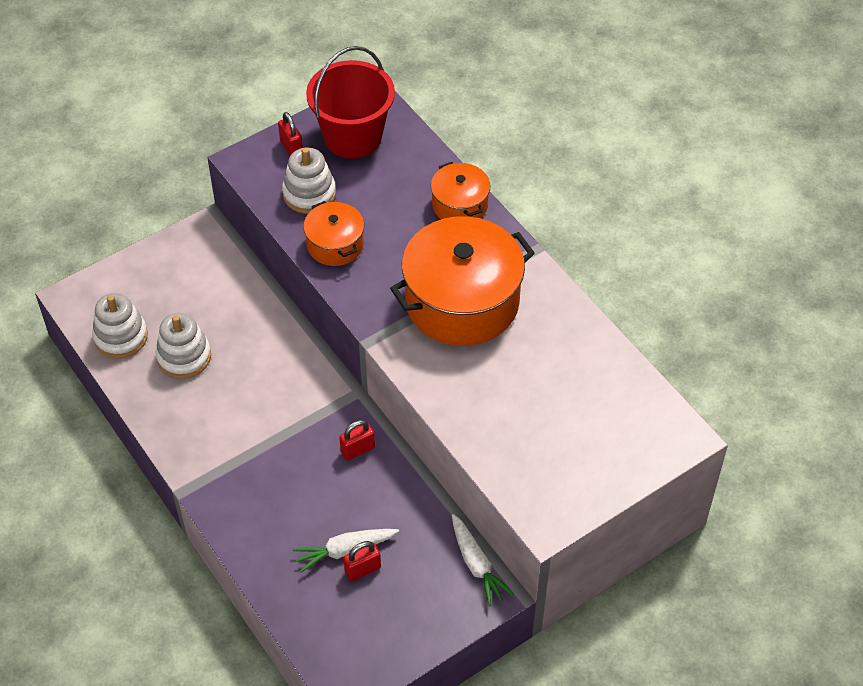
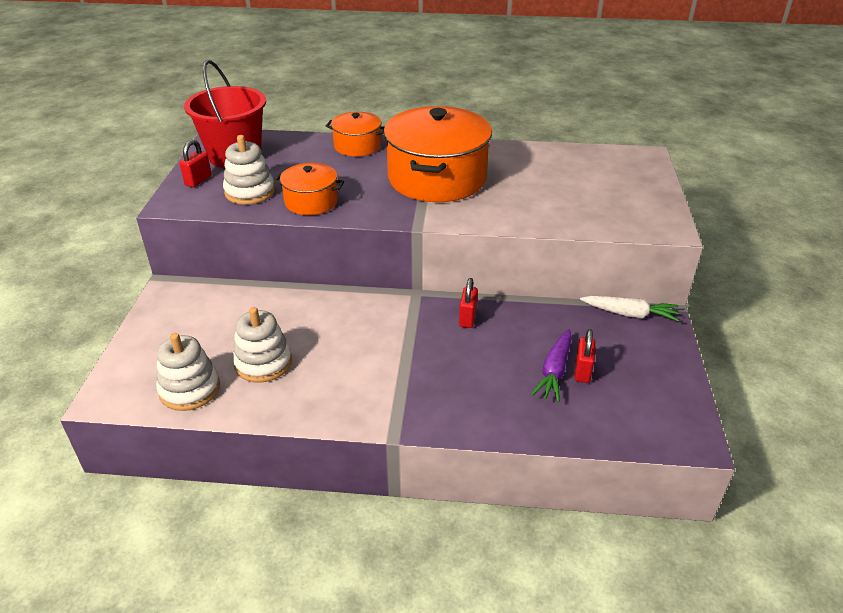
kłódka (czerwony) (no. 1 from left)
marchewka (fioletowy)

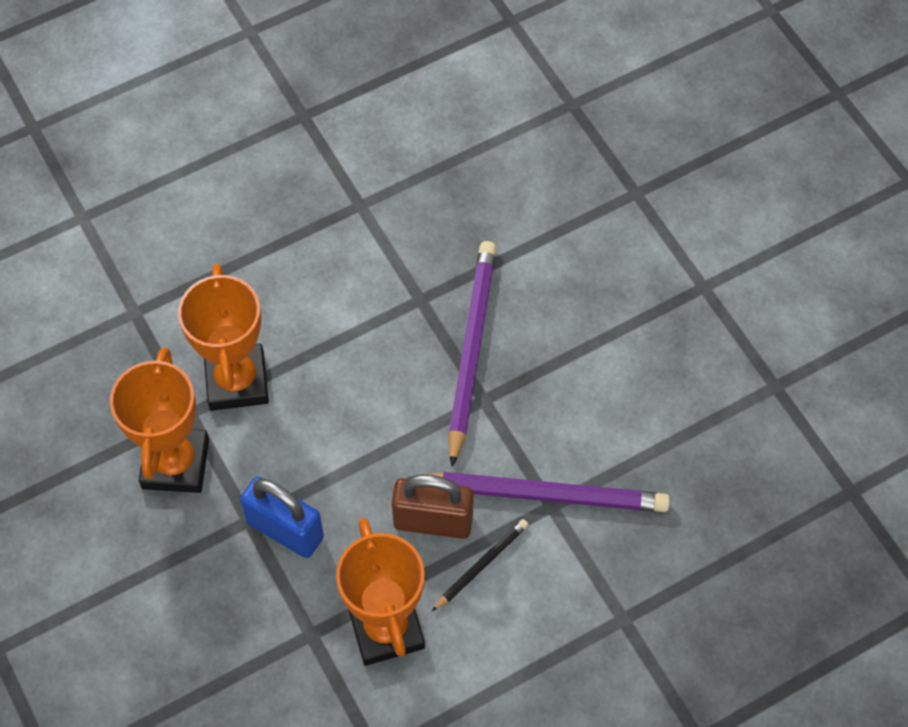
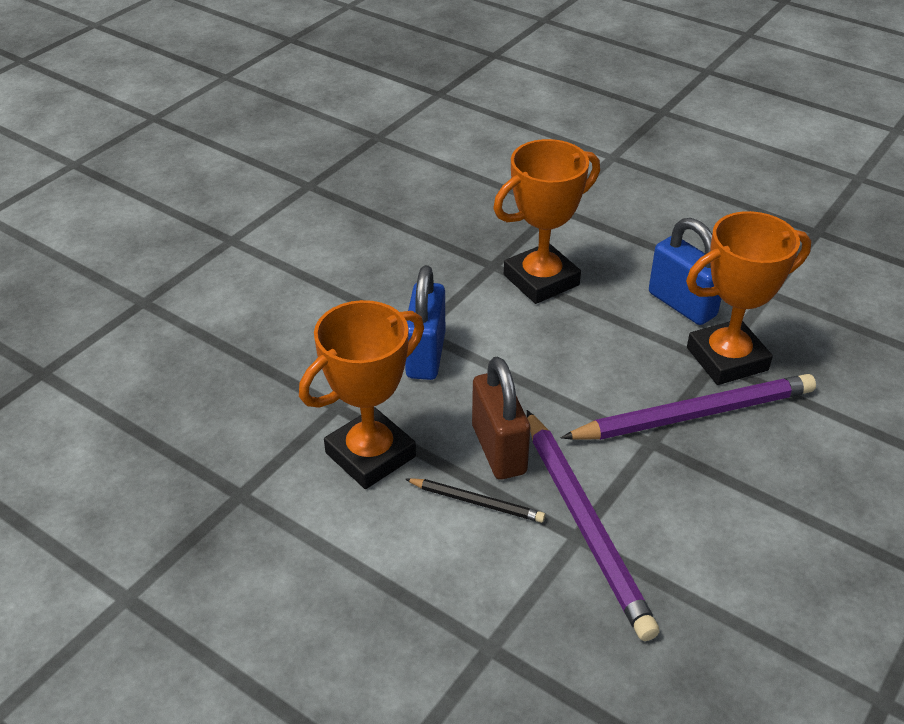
puchar (pomarańczowy) (no. 3 from left)
kłódka (niebieski) (no. 2 from left)

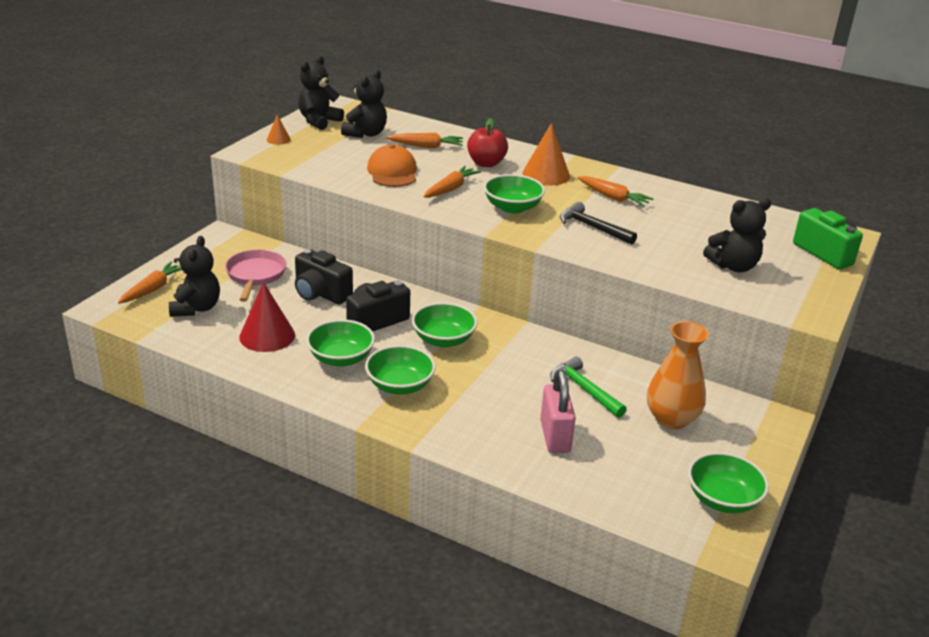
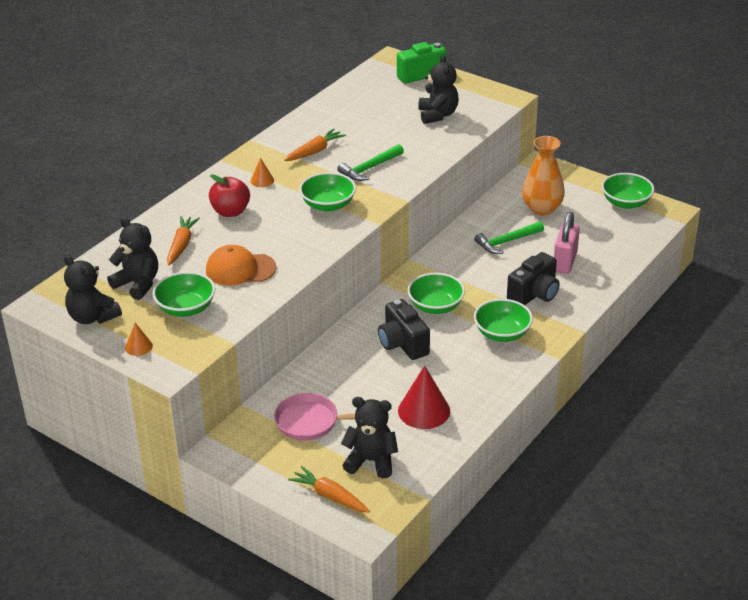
stożek (pomarańczowy) (no. 2 from left)
marchewka (pomarańczowy) (no. 3 from left in the first image)
młotek (zielony) (no. 1 from left)
aparat fotograficzny (czarny) (no. 2 from left)
miska (zielony) (no. 1 from left)
kłódka (różowy)

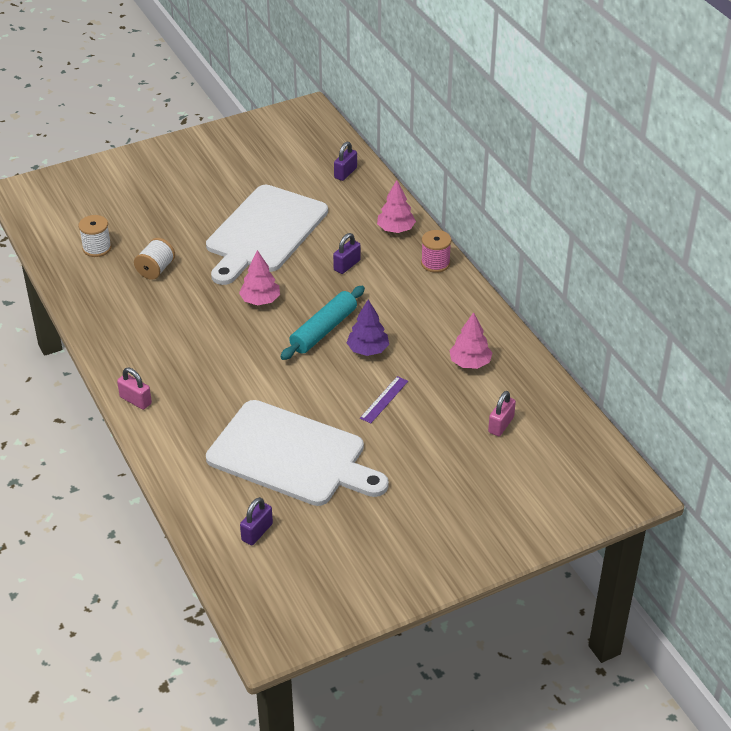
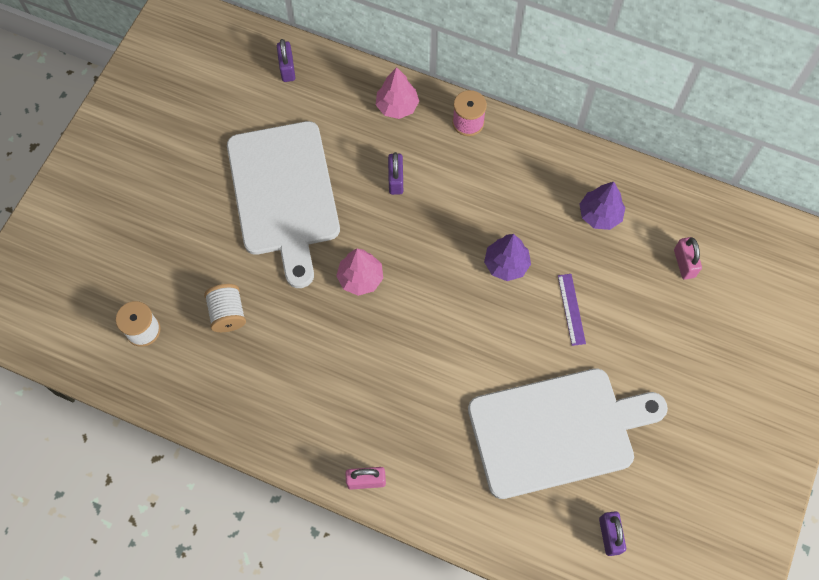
wałek do ciasta (turkusowy)
drzewko (fioletowy) (no. 2 from left)

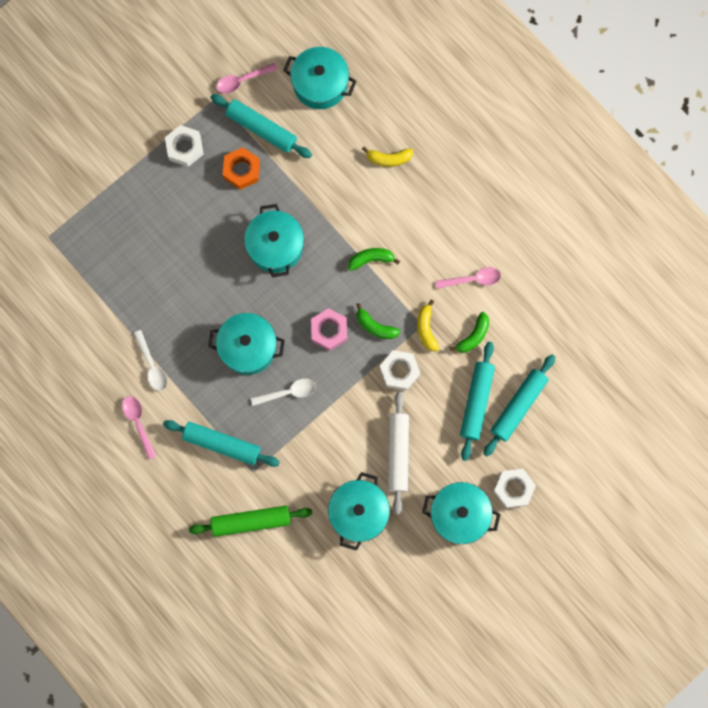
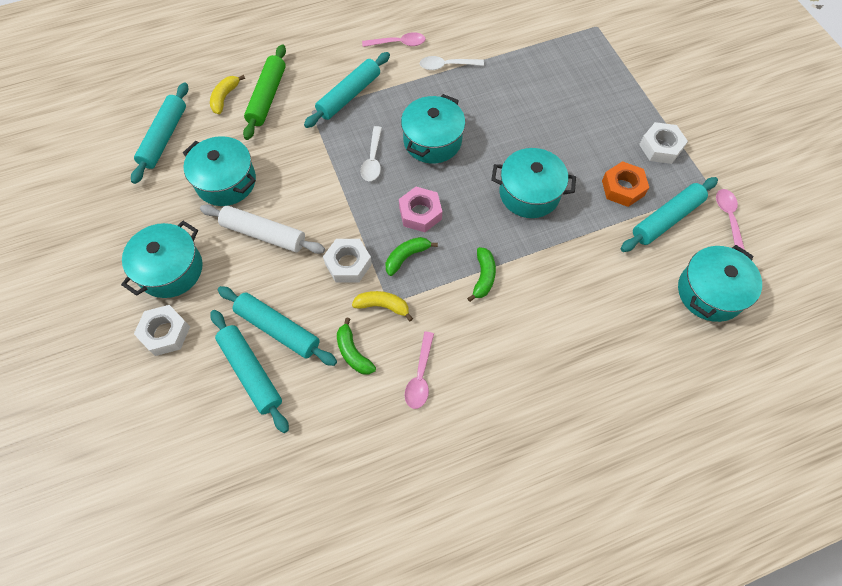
banan (żółty) (no. 1 from left)
wałek do ciasta (turkusowy) (no. 1 from left)

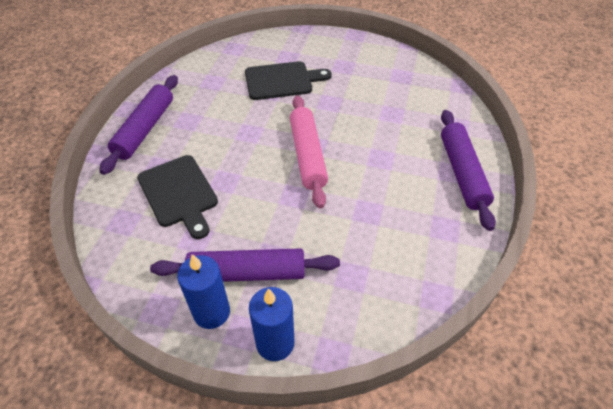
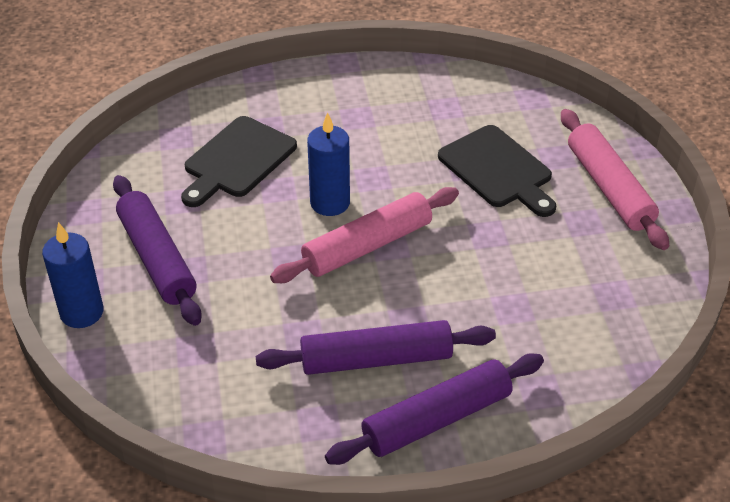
wałek do ciasta (fioletowy) (no. 2 from left)
świeca (niebieski) (no. 2 from left)
wałek do ciasta (różowy) (no. 2 from left)

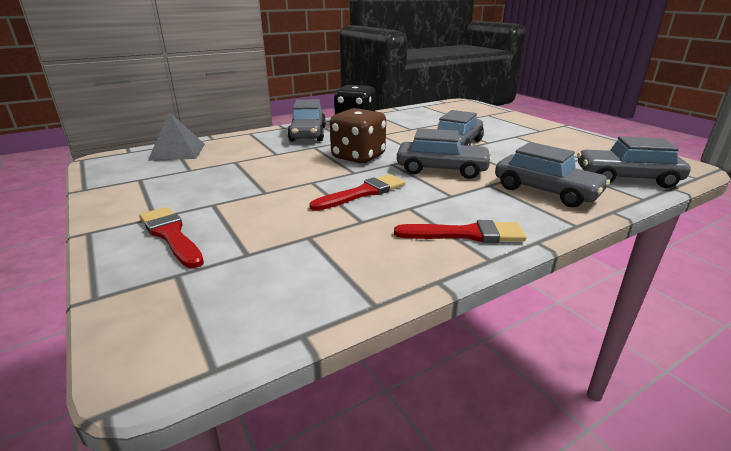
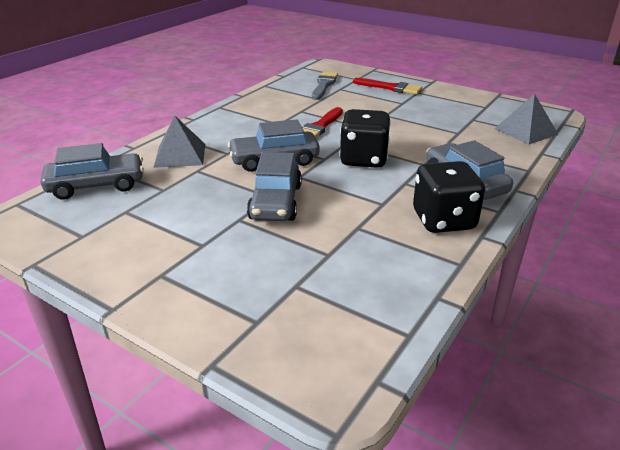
kostka do gry (czarny) (no. 1 from left)
piramida (szary) (no. 1 from left)
pędzel (czerwony) (no. 3 from left in the first image)
pędzel (szary)

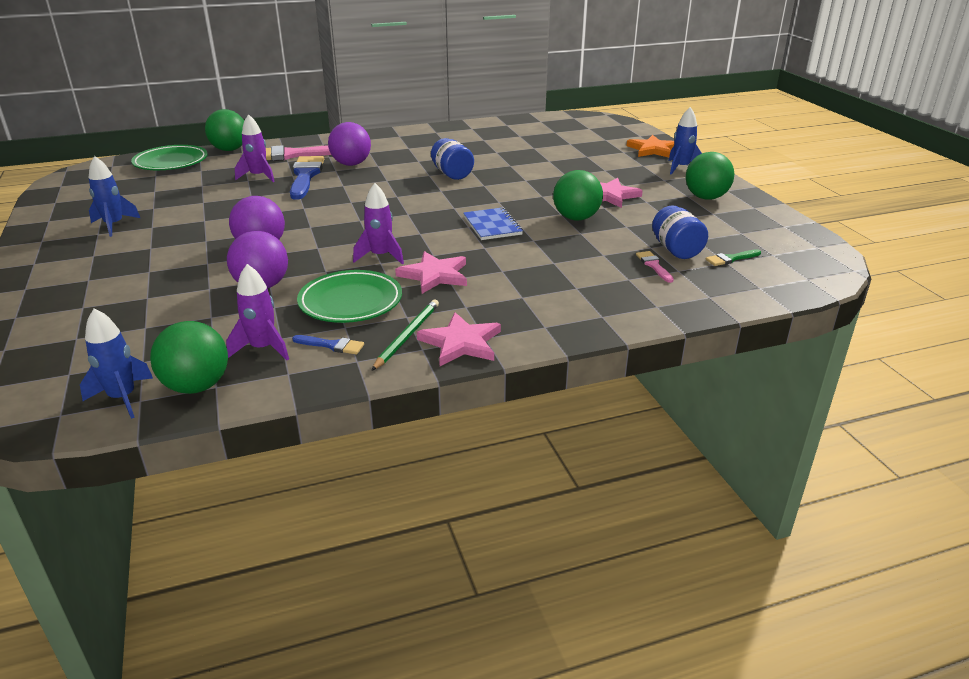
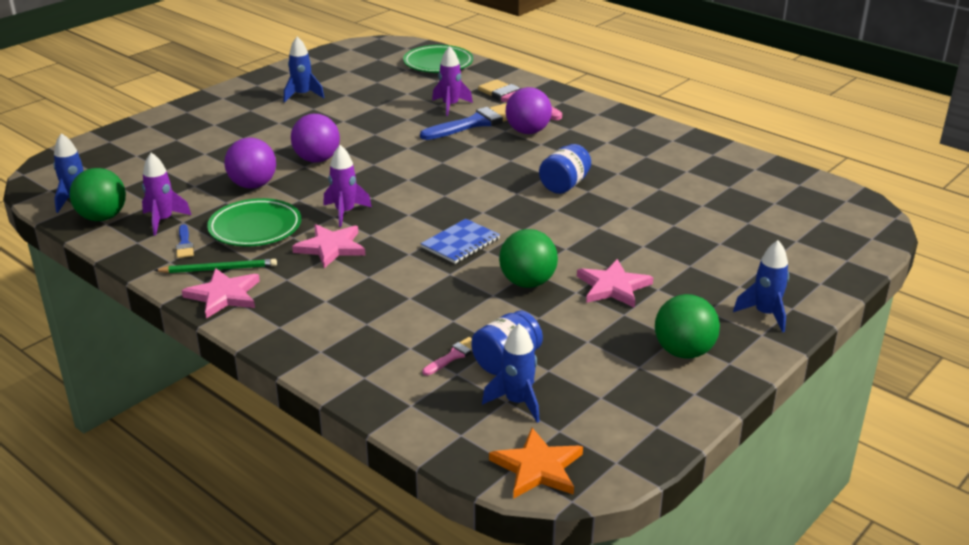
piłka (zielony) (no. 2 from left in the first image)
gwiazda (pomarańczowy)
rakieta (niebieski) (no. 3 from left)

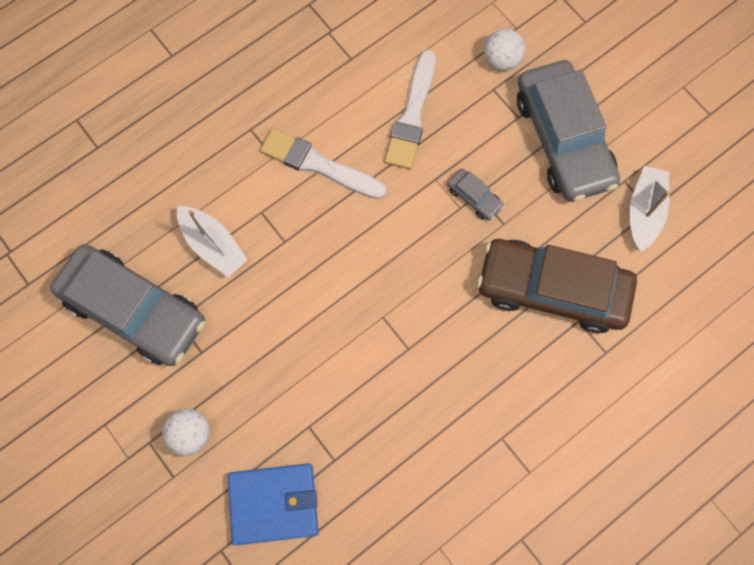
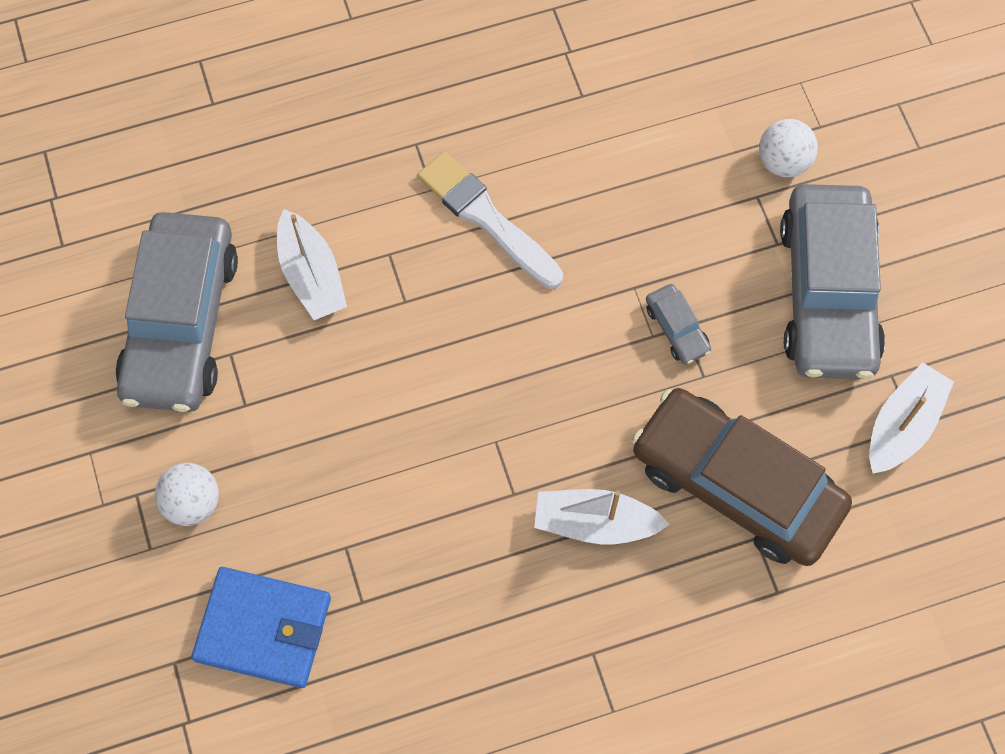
pędzel (biały) (no. 2 from left in the first image)
samochód (szary) (no. 1 from left)
łódka (biały) (no. 2 from left)

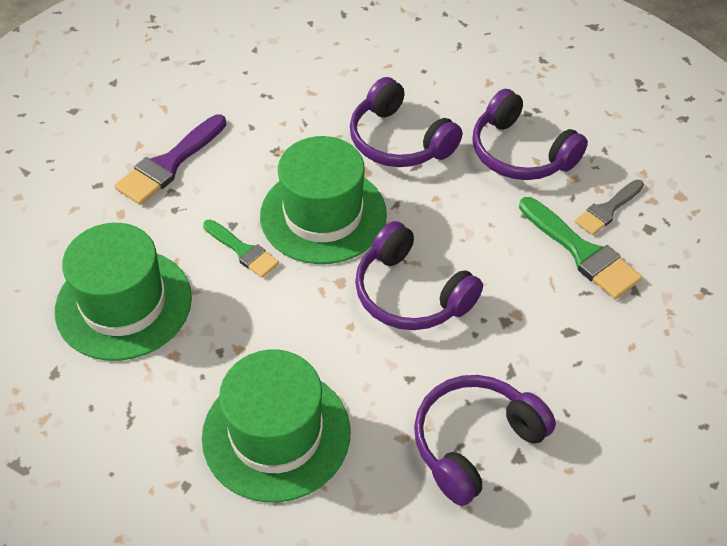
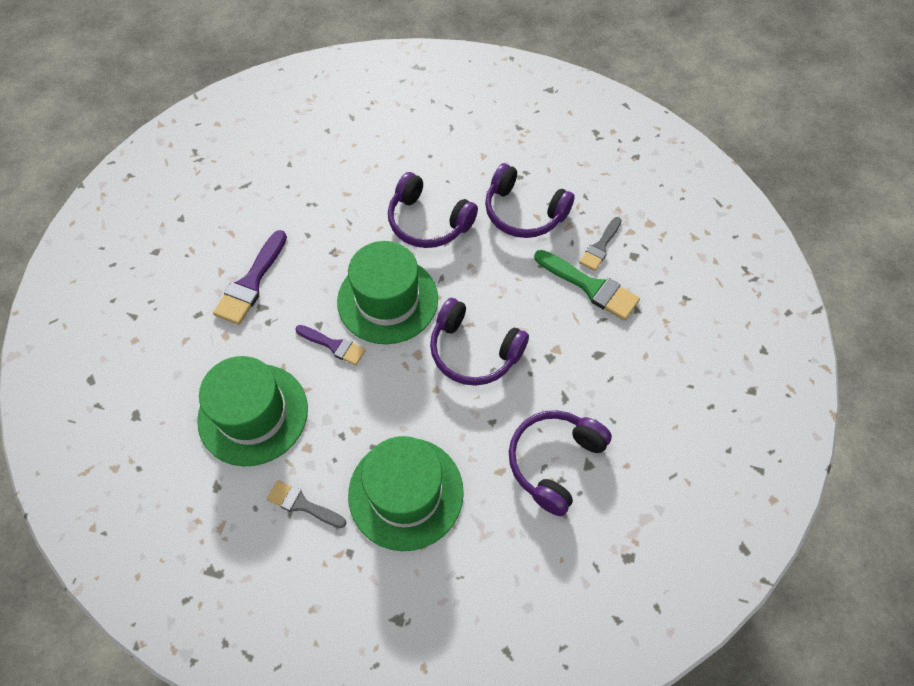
pędzel (fioletowy) (no. 2 from left)
pędzel (szary) (no. 1 from left)

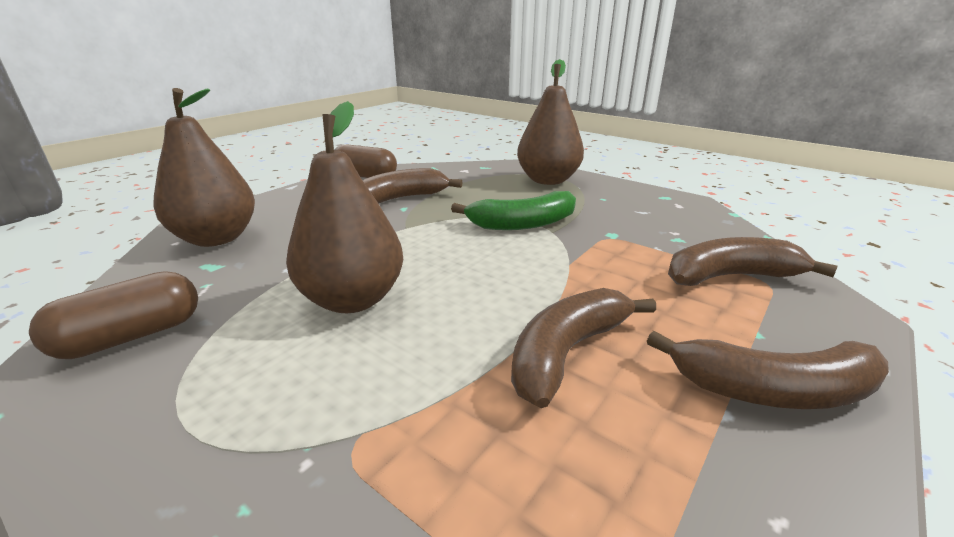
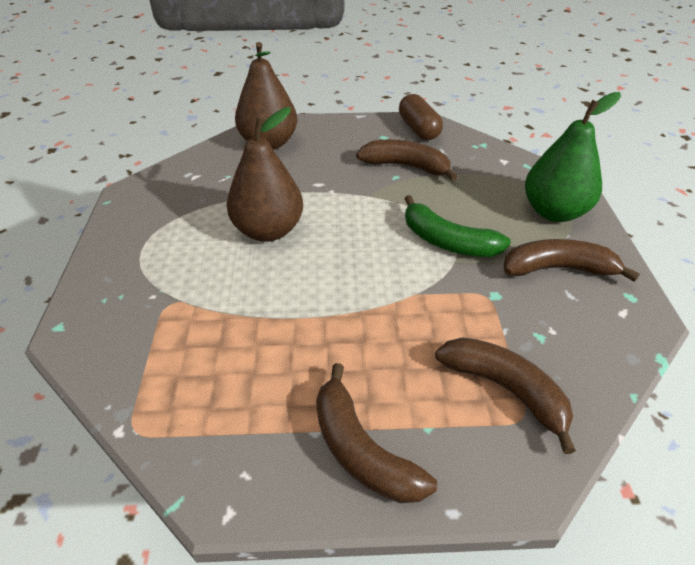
gruszka (zielony)
kapsułka (brązowy) (no. 1 from left in the first image)
banan (brązowy) (no. 4 from left)

